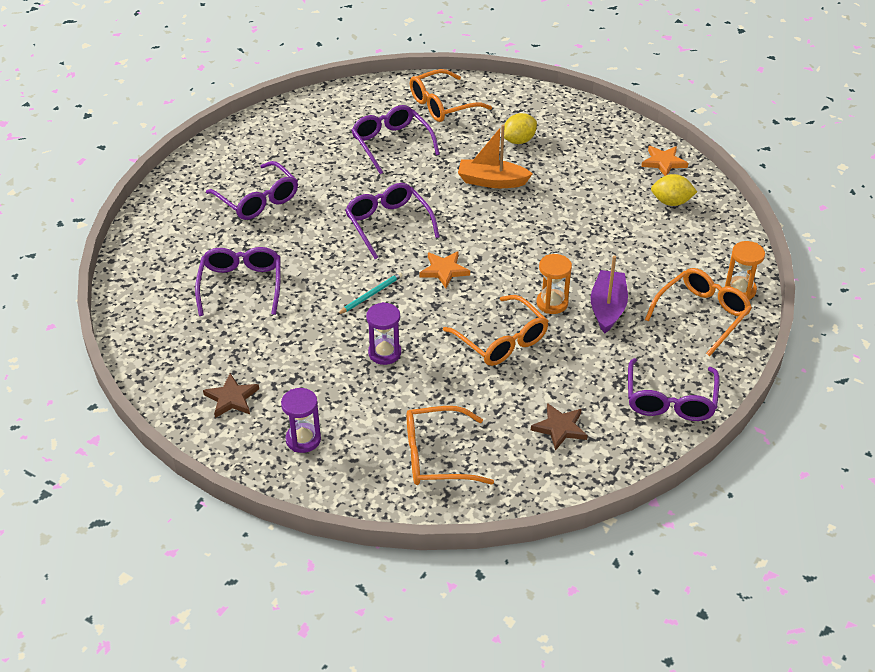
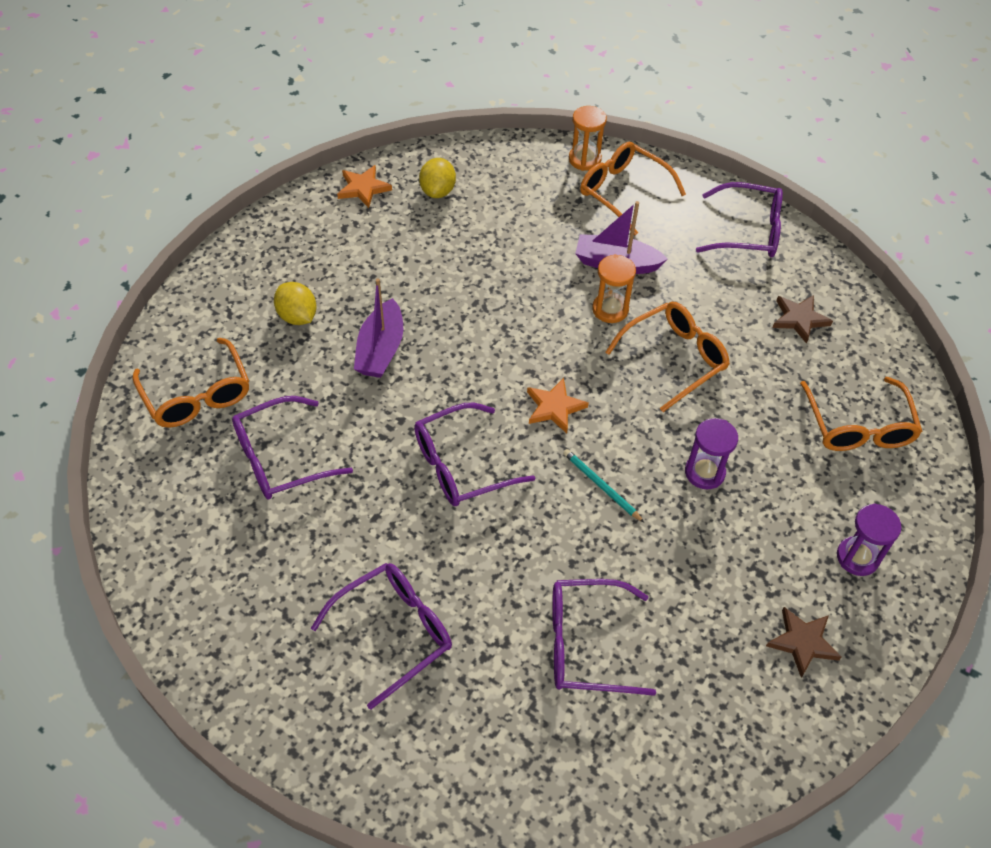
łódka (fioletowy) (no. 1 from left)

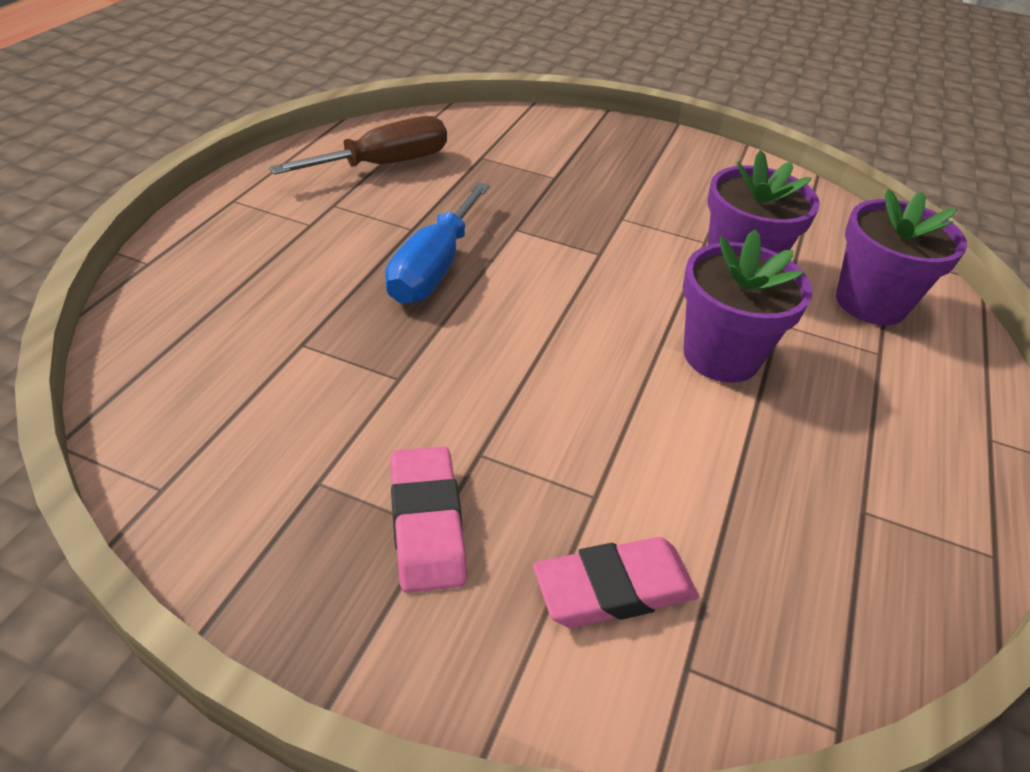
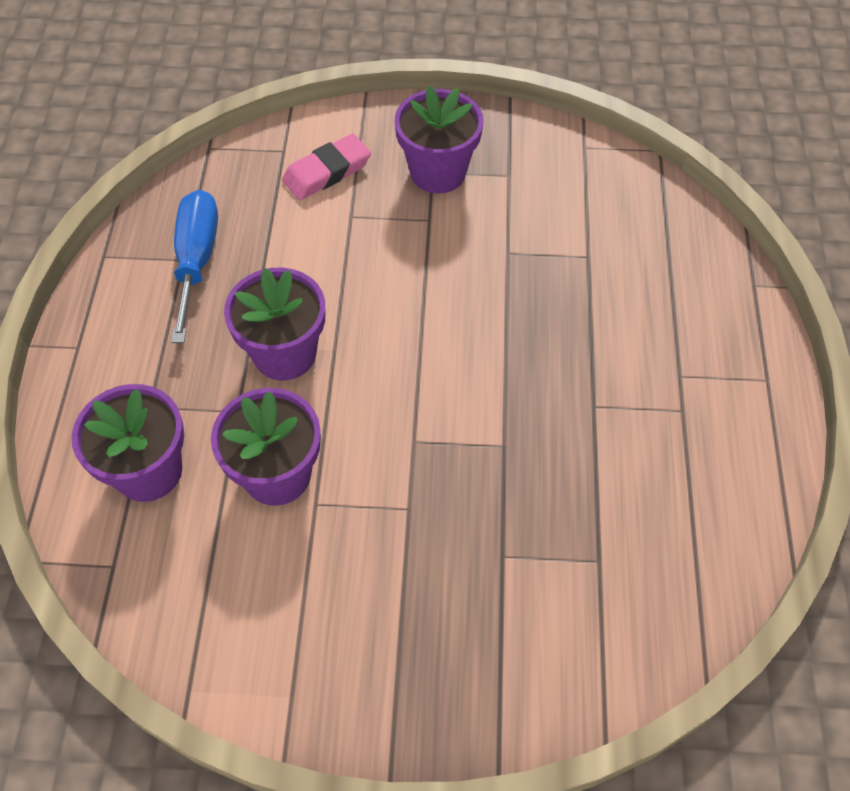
śrubokręt (brązowy)
śrubokręt (niebieski)
doniczka (fioletowy) (no. 4 from left)

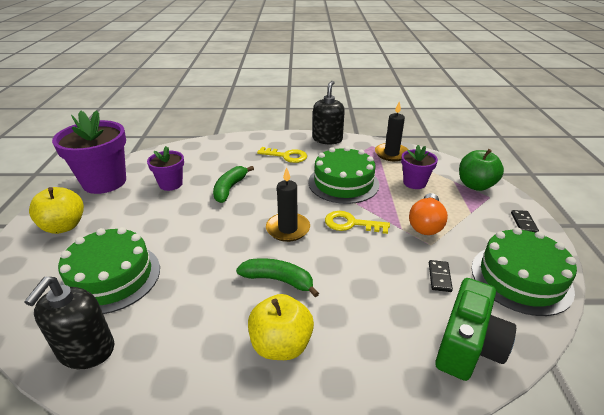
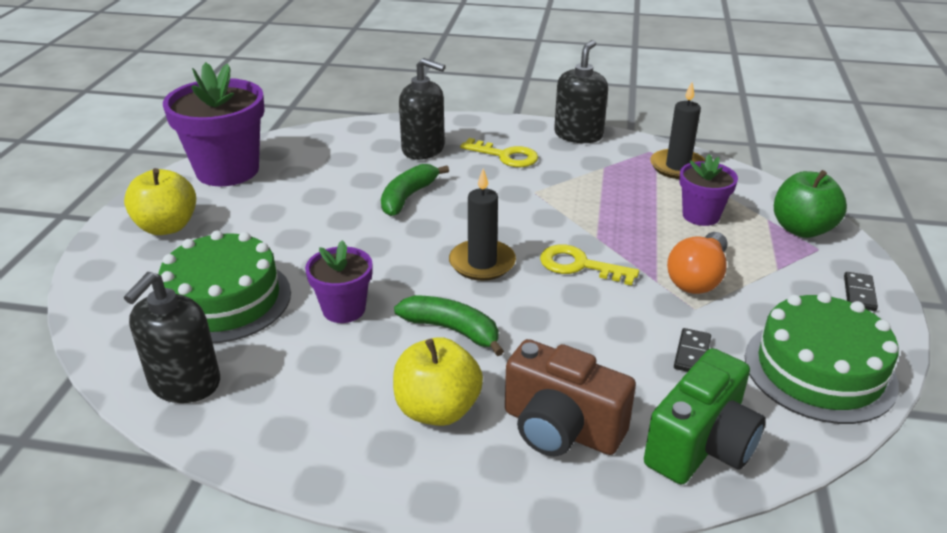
doniczka (fioletowy) (no. 2 from left)
tort (zielony) (no. 2 from left in the first image)
dozownik mydła (czarny) (no. 2 from left)
aparat fotograficzny (brązowy)

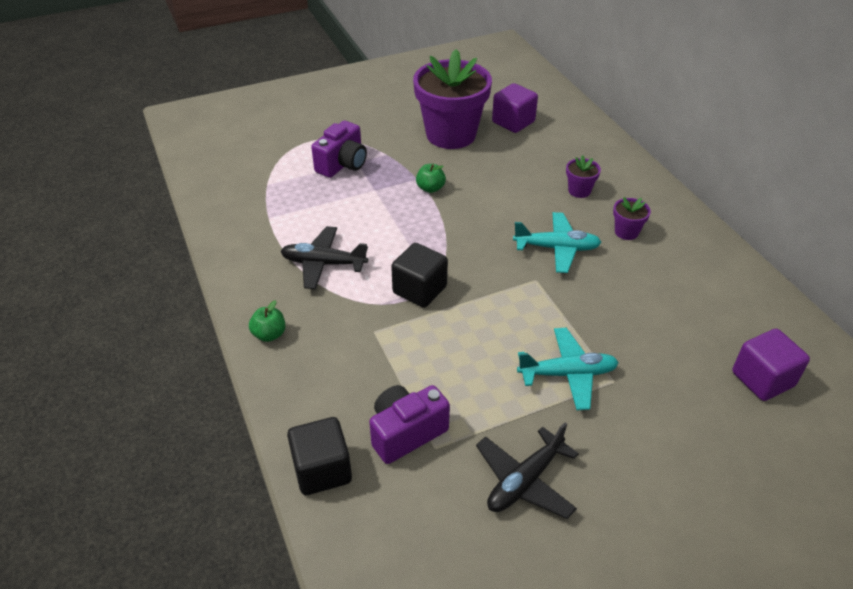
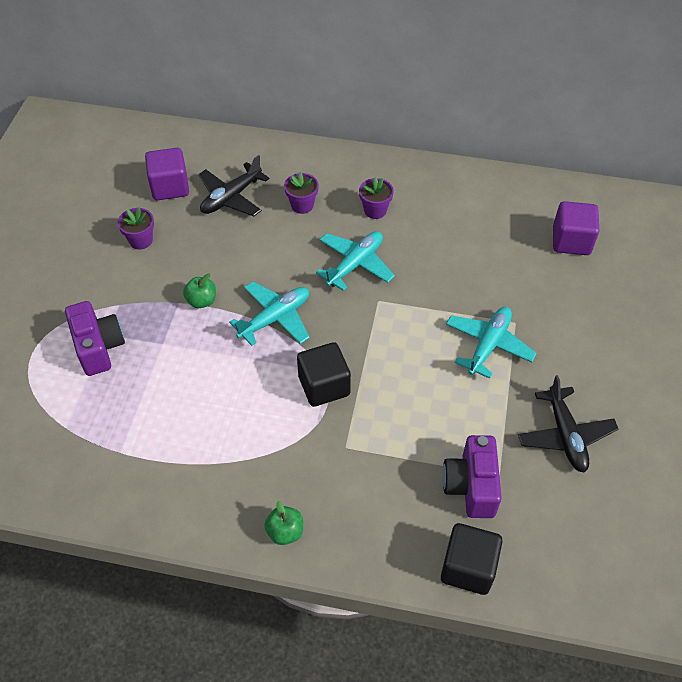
doniczka (fioletowy) (no. 1 from left)
samolot (czarny) (no. 1 from left)
samolot (turkusowy) (no. 1 from left)

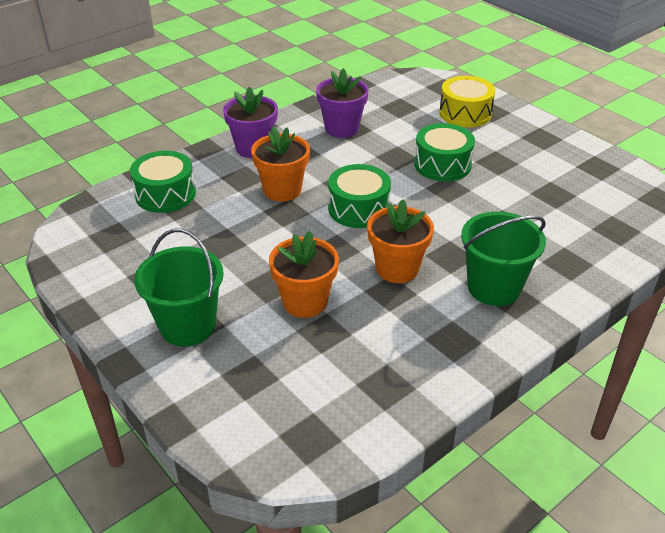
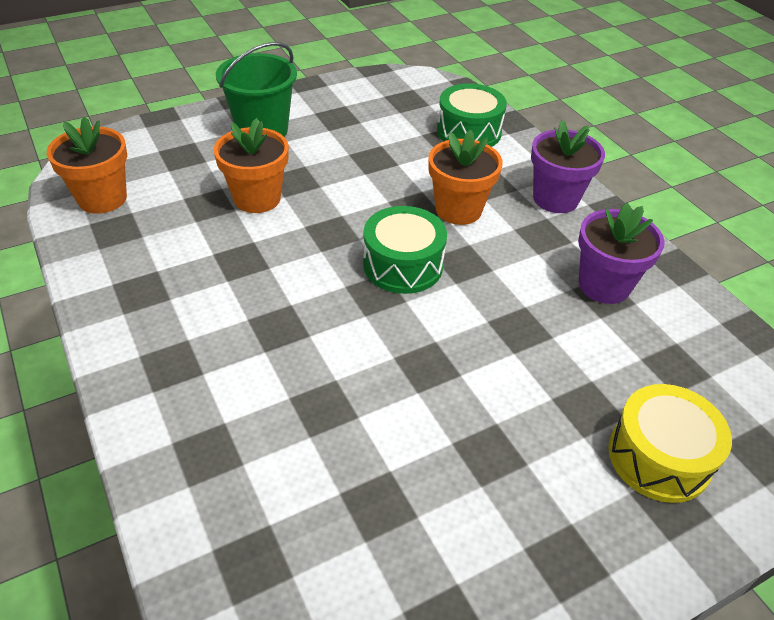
bęben (zielony) (no. 3 from left in the first image)
doniczka (pomarańczowy) (no. 1 from left)
wiadro (zielony) (no. 2 from left in the first image)

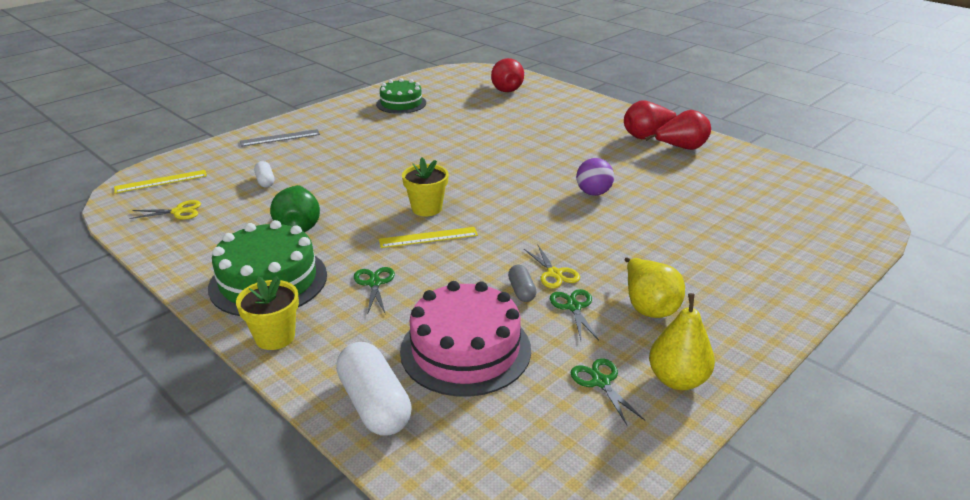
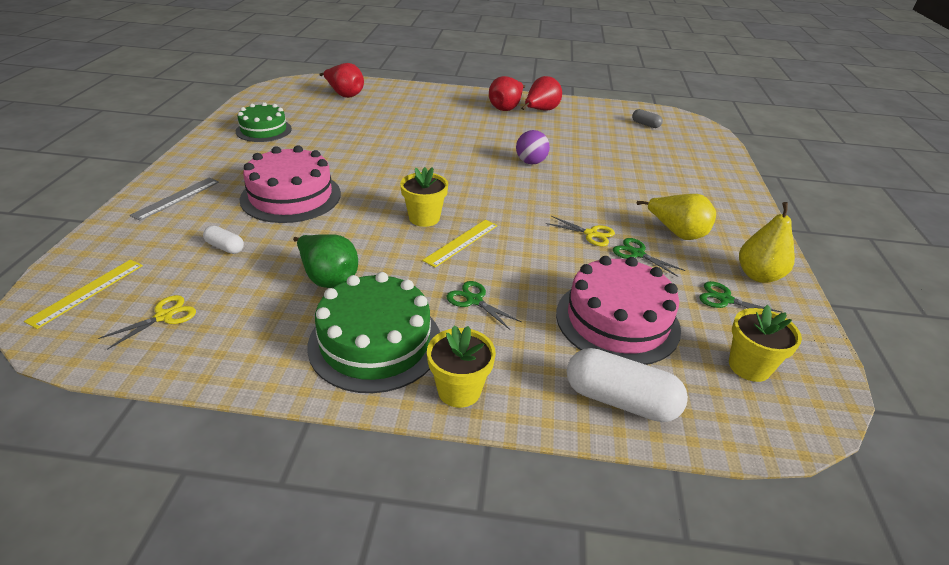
kapsułka (szary)
tort (różowy) (no. 1 from left)
doniczka (żółty) (no. 3 from left)

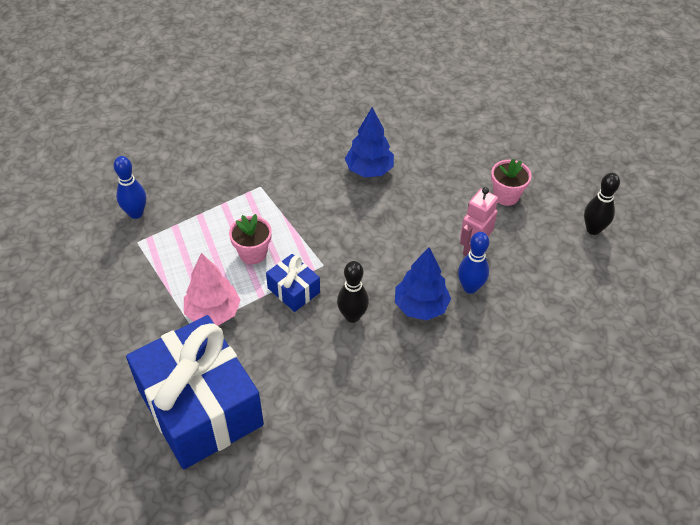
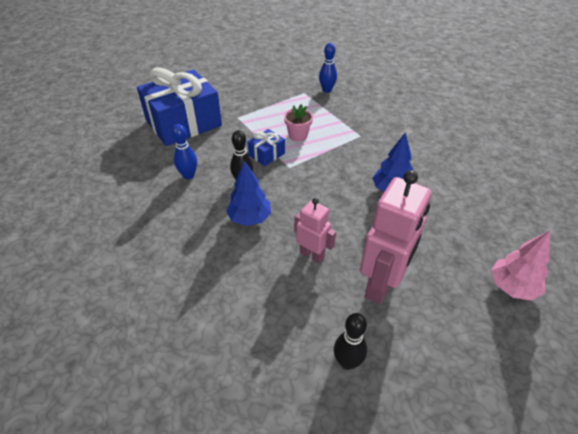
robot (różowy) (no. 2 from left)
kręgiel (niebieski) (no. 1 from left)
drzewko (różowy)

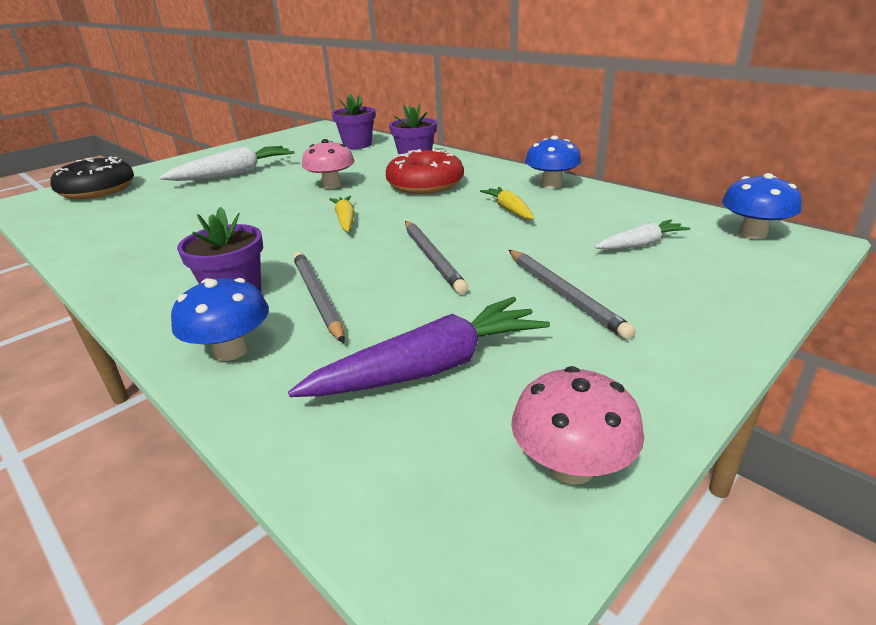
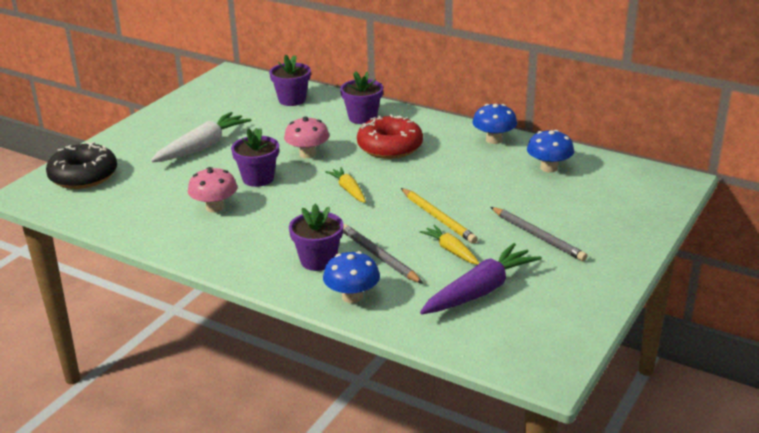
grzyb (niebieski) (no. 3 from left)
marchewka (żółty) (no. 2 from left)
marchewka (biały) (no. 2 from left in the first image)
ołówek (żółty)
grzyb (różowy) (no. 1 from left)
doniczka (fioletowy) (no. 1 from left)

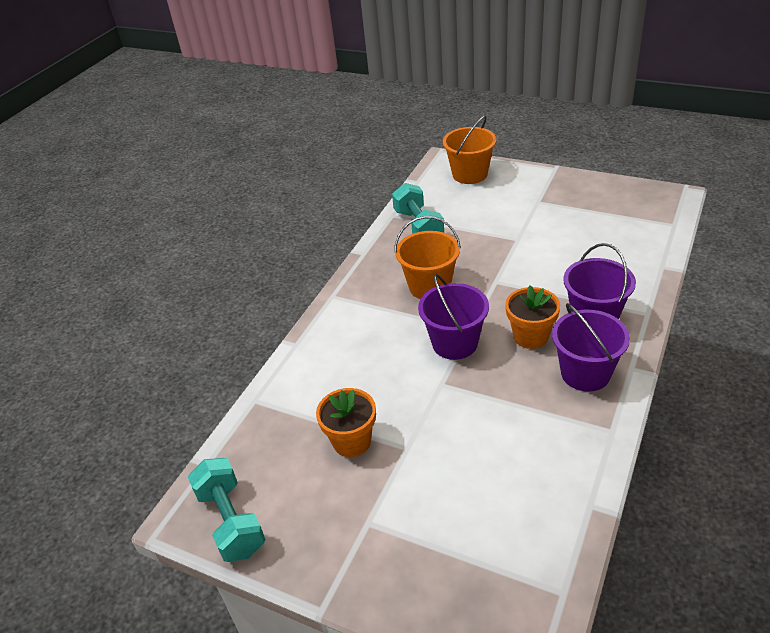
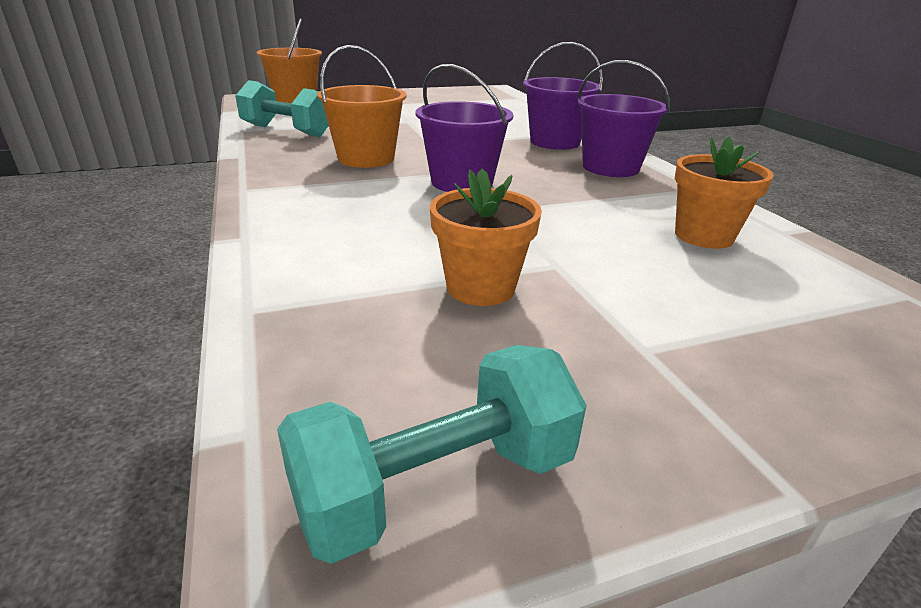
doniczka (pomarańczowy) (no. 2 from left)
hantel (turkusowy) (no. 2 from left)

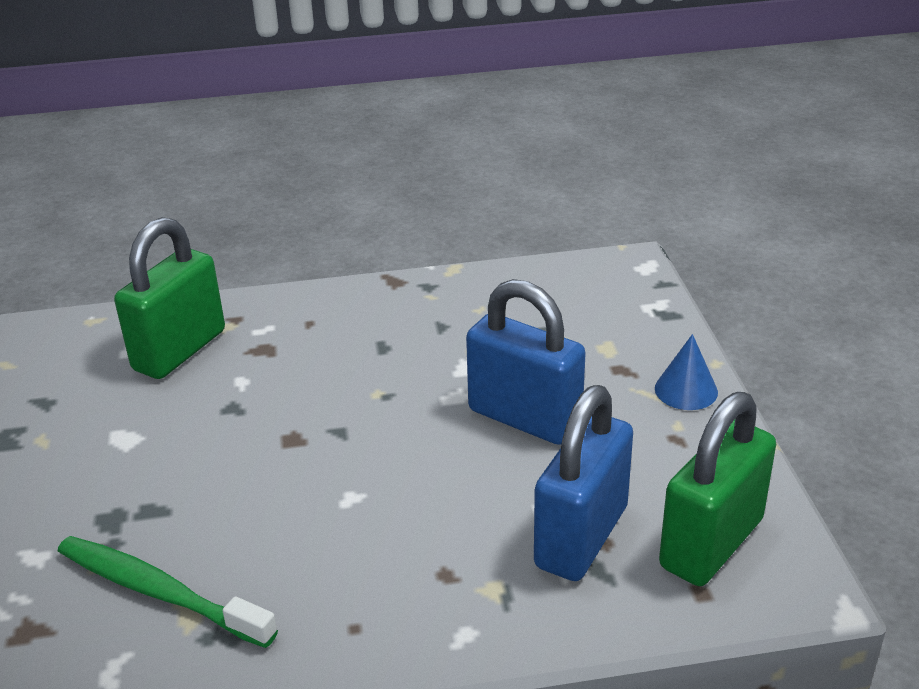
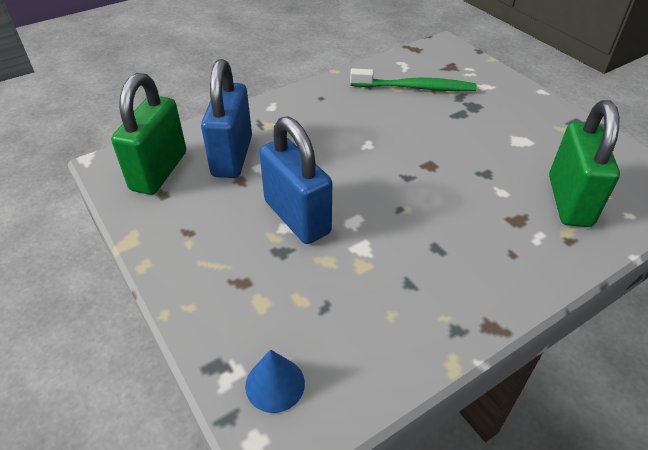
kłódka (niebieski) (no. 2 from left)
stożek (niebieski)

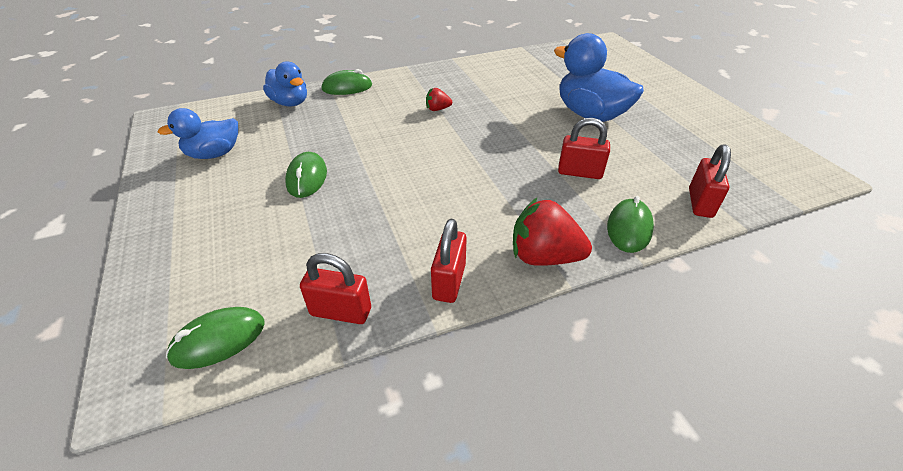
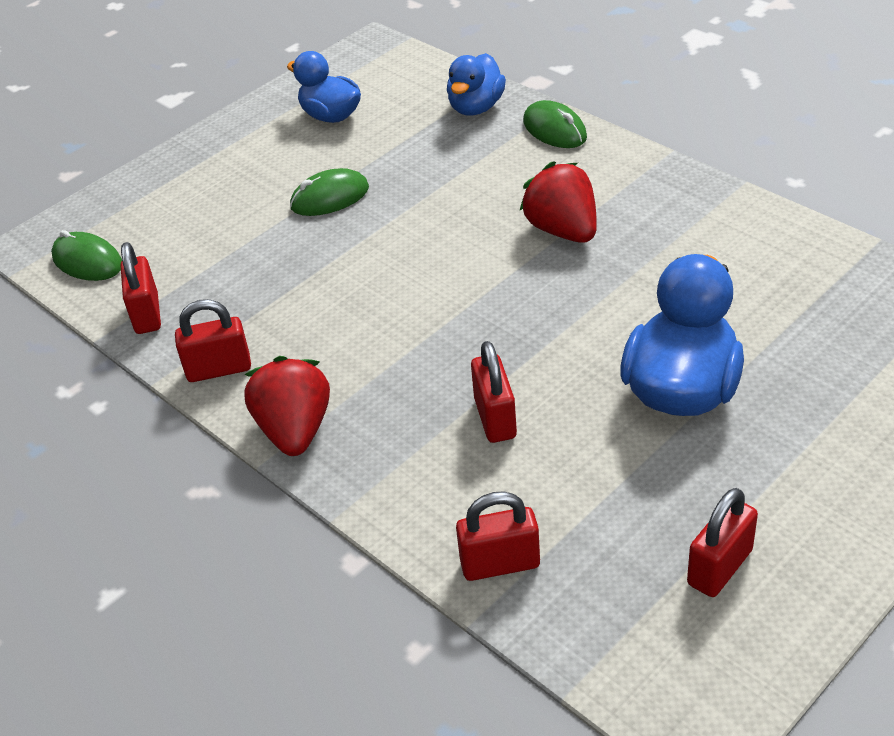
truskawka (czerwony) (no. 2 from left)
myszka (zielony) (no. 4 from left in the first image)
kłódka (czerwony) (no. 5 from left)

